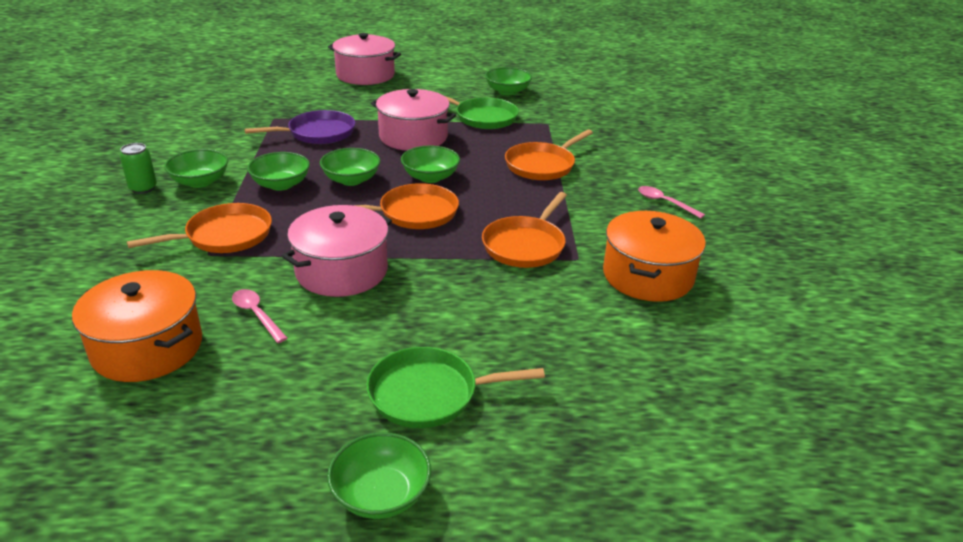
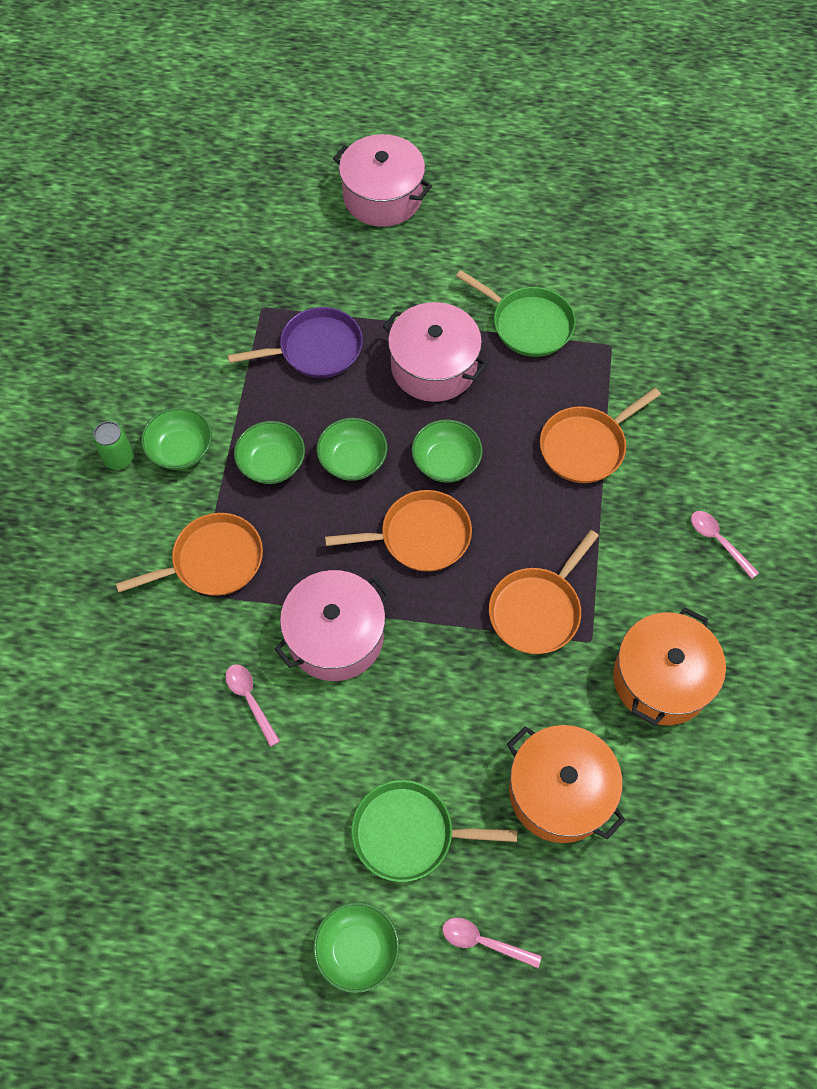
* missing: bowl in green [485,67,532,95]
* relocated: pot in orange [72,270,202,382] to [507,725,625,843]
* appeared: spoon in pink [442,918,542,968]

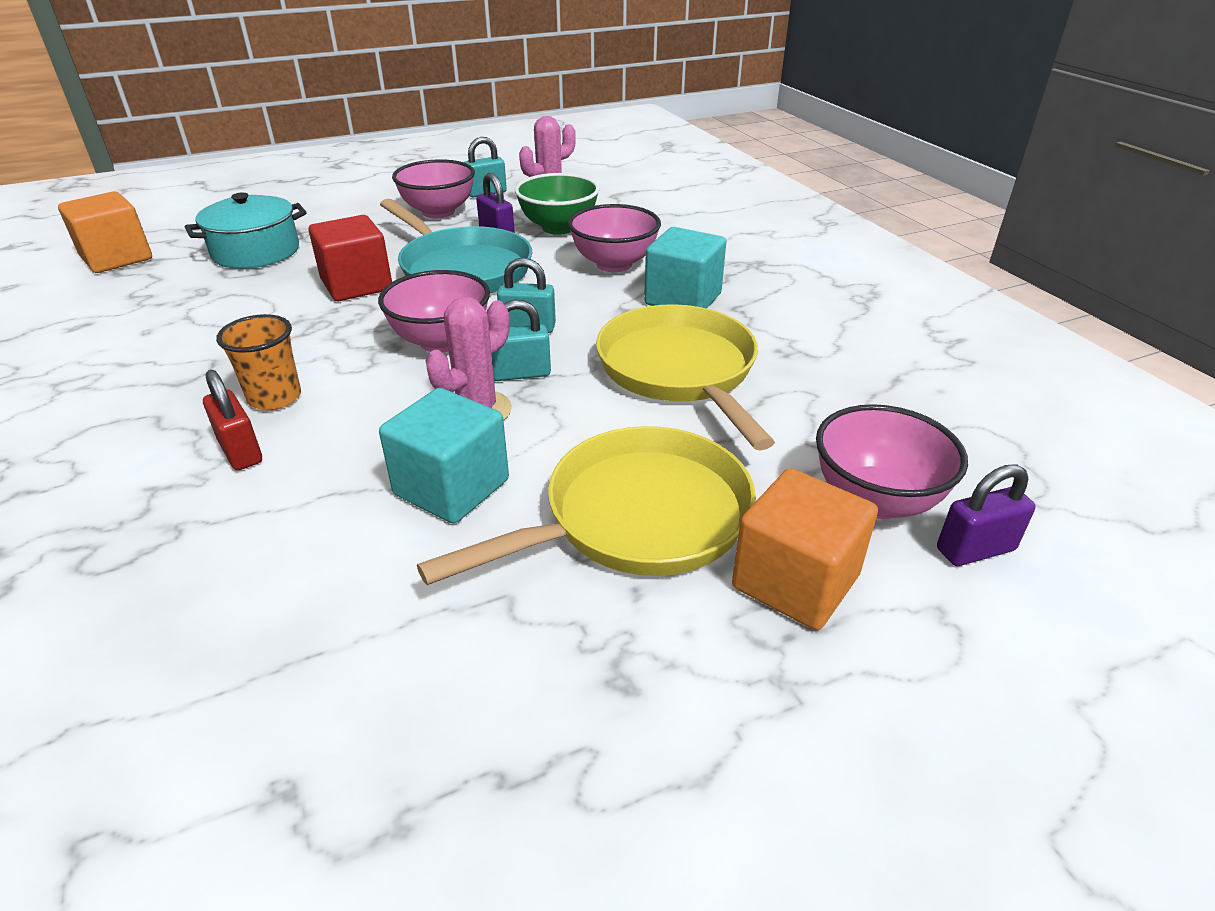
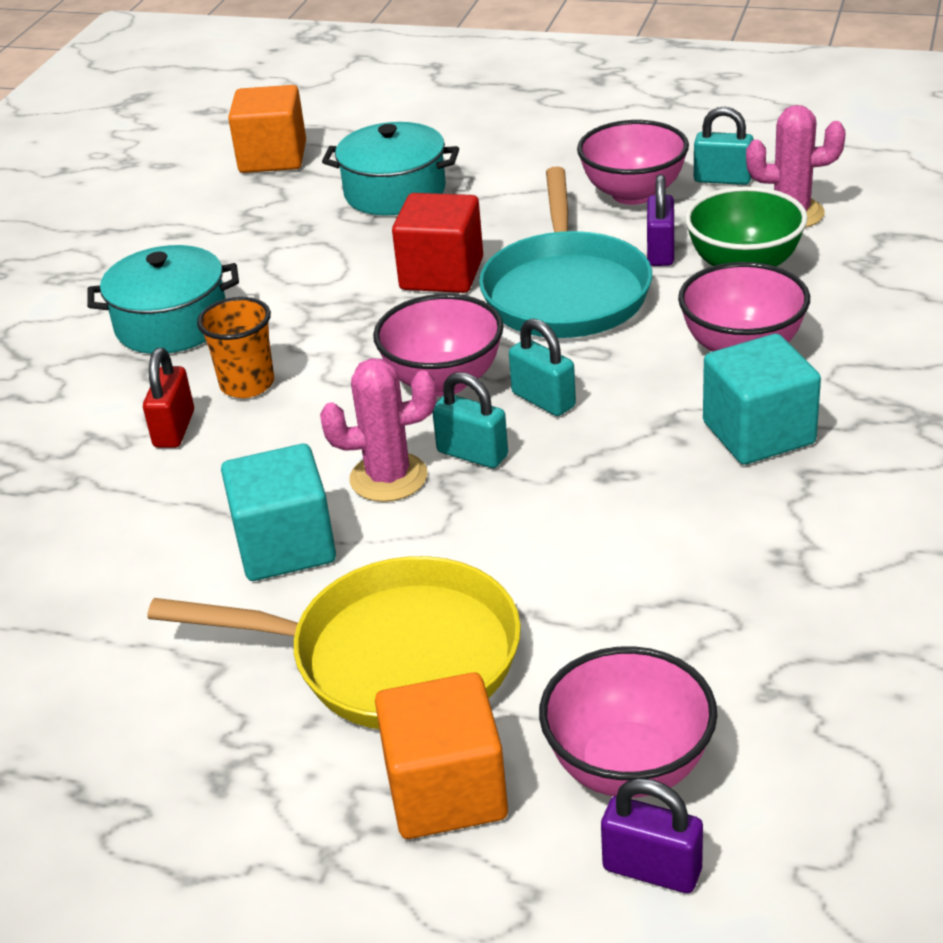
* missing: pan in yellow [596,304,775,450]
* appeared: pot in turquoise [87,245,239,354]

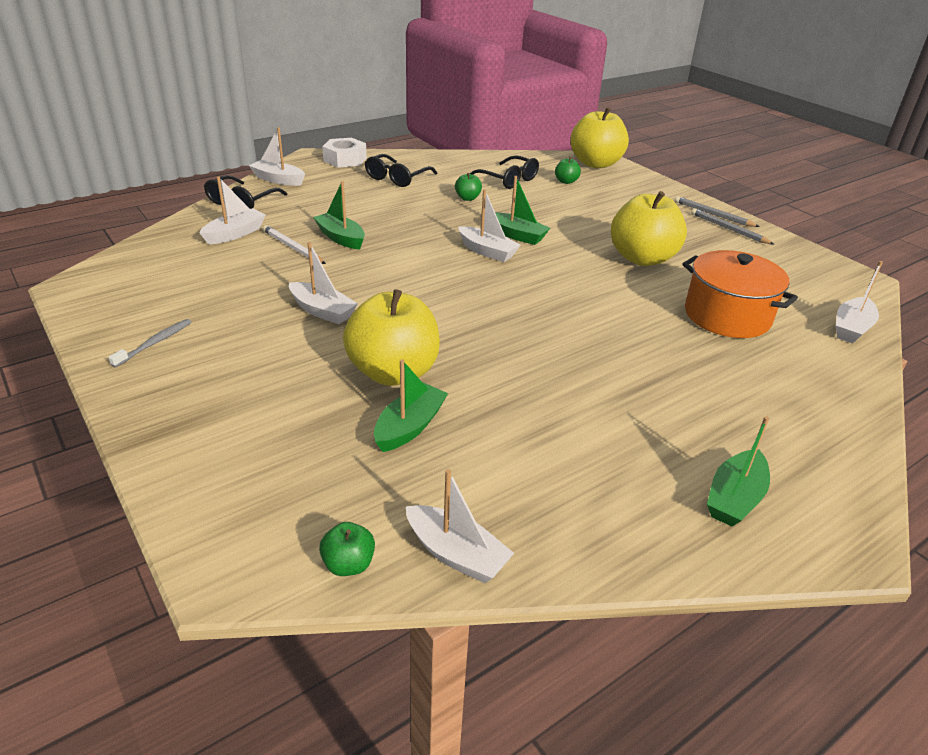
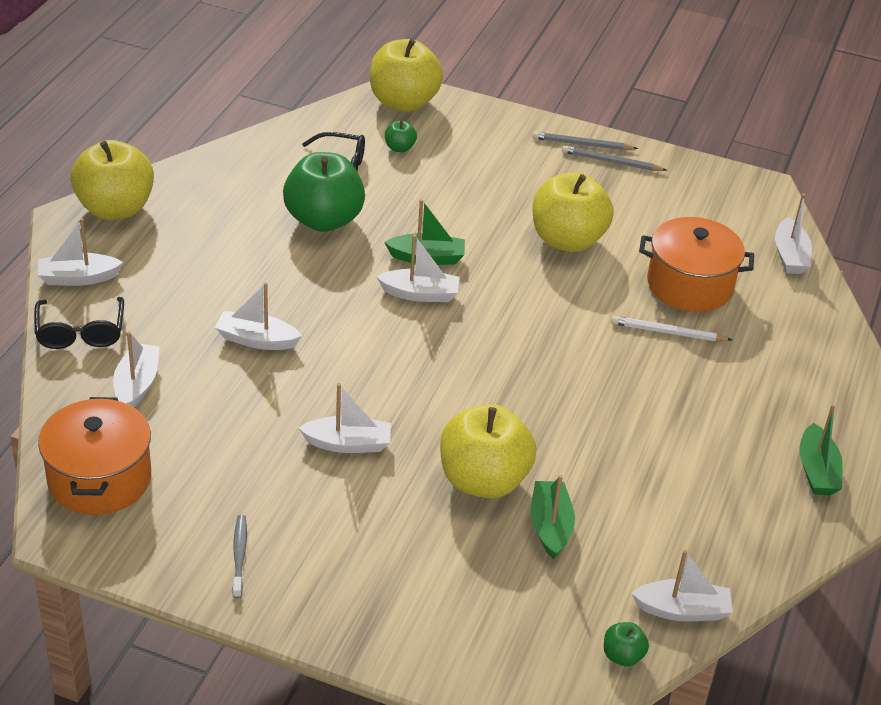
* exchanged: nut in white [322,138,367,168] to apple in yellow [71,140,154,220]
* missing: glasses in black [365,154,438,187]
* size: apple in green [455,173,482,201] = [283,152,365,232] x2.34
* colour: boat in green [313,181,365,250] to boat in white [215,282,302,350]
* relocated: pencil in white [263,225,326,264] to [611,316,732,341]
* appeared: pot in orange [38,397,151,515]

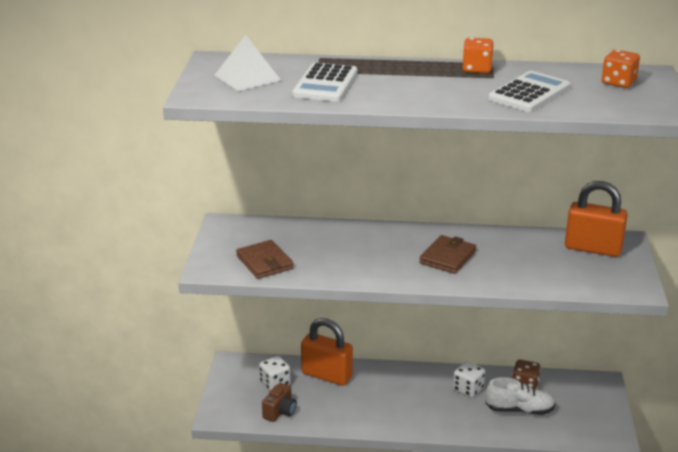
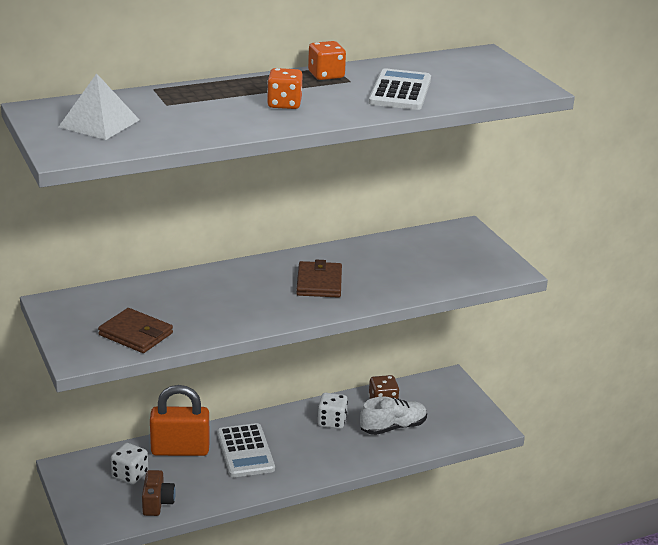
* relocated: dice in orange [602,49,640,88] to [267,68,303,109]
* relocated: calculator in white [292,63,357,102] to [217,423,275,478]
* missing: padlock in orange [565,181,628,257]

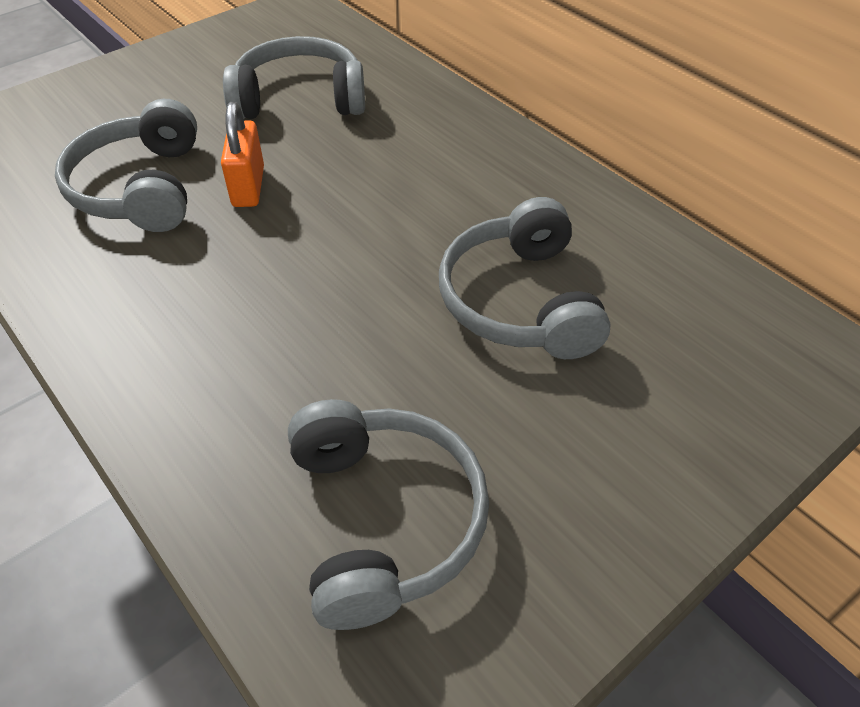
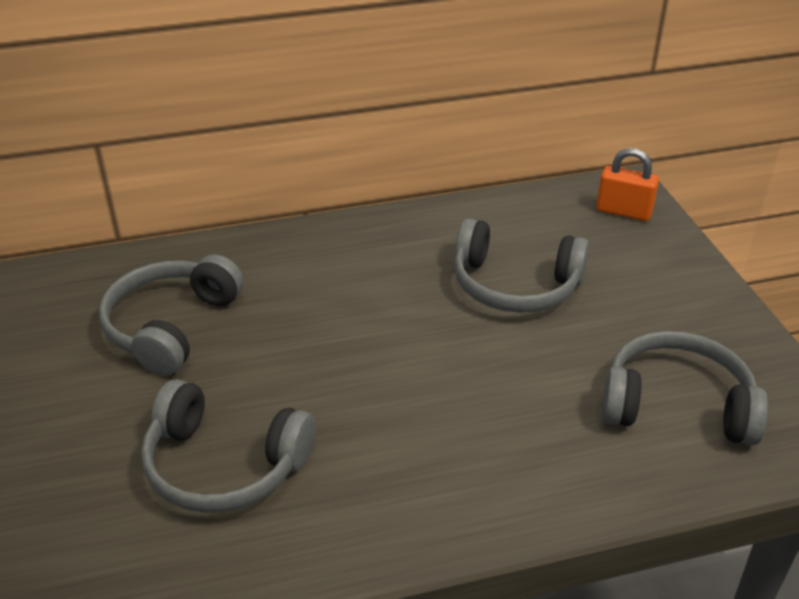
* relocated: padlock in orange [221,102,264,207] to [596,148,659,221]

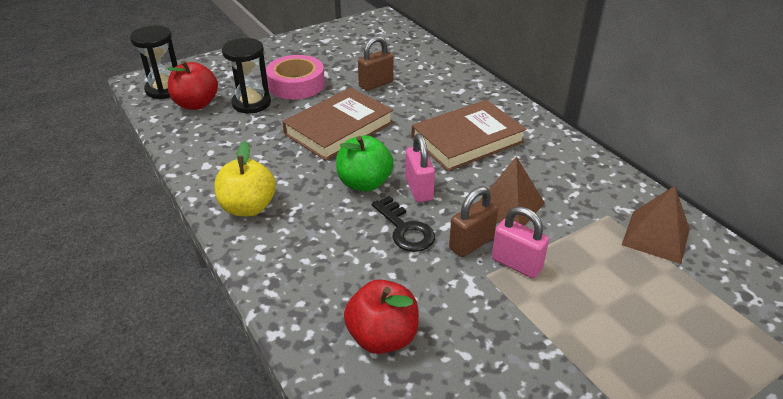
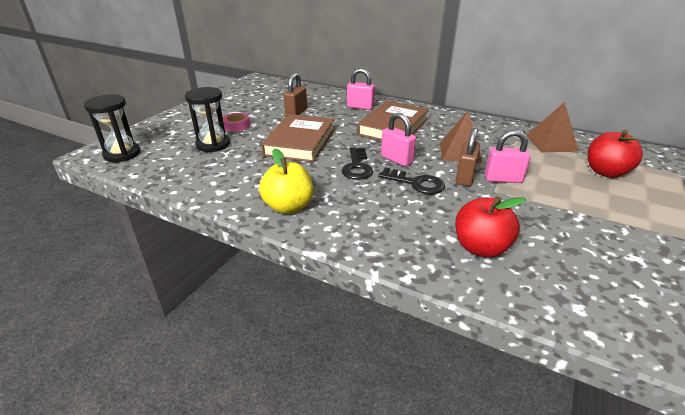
* size: tape in pink [266,55,325,99] = [223,113,250,132] x0.57
* relocated: apple in red [166,61,218,110] to [588,130,643,178]
* exchanged: apple in green [336,135,393,192] to key in black [342,147,373,180]
* appeared: padlock in pink [347,68,375,110]

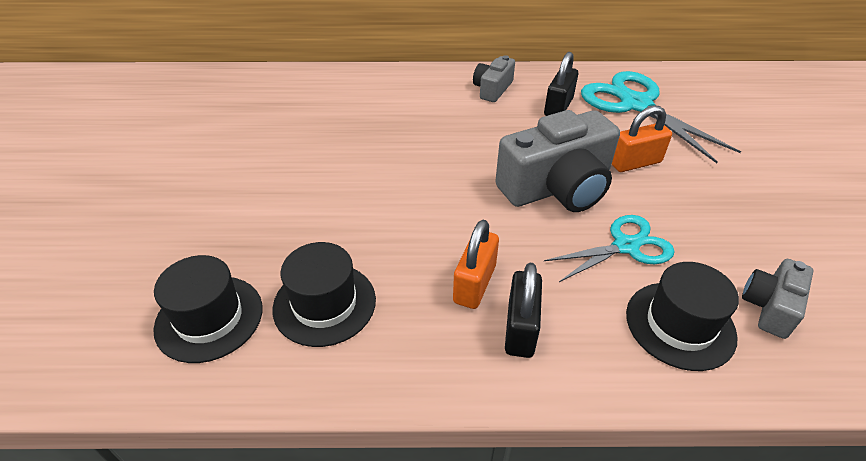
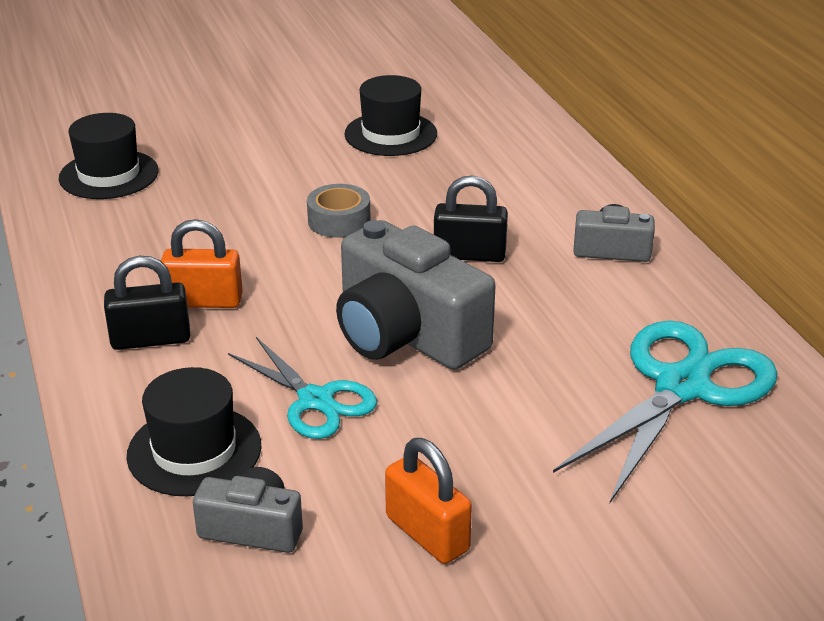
* relocated: padlock in black [544,52,578,116] to [434,175,508,262]
* relocated: padlock in orange [612,106,672,172] to [385,438,472,564]
* relocated: hat in black [273,242,376,347] to [344,75,437,156]
* appeared: tape in grey [307,184,371,238]

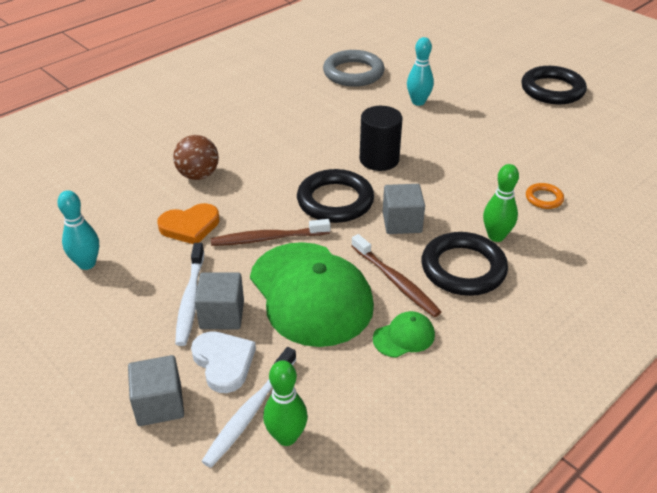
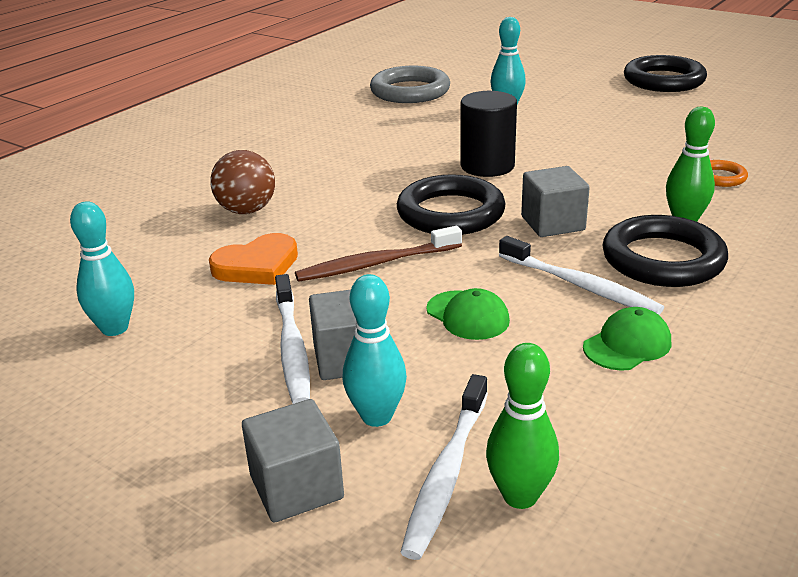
* colour: toothbrush in brown [351,234,441,317] to toothbrush in white [499,236,664,315]
* size: cap in green [250,242,374,347] = [426,288,510,340] x0.42
* exchanged: heart in white [191,331,256,393] to bowling pin in turquoise [343,274,407,427]

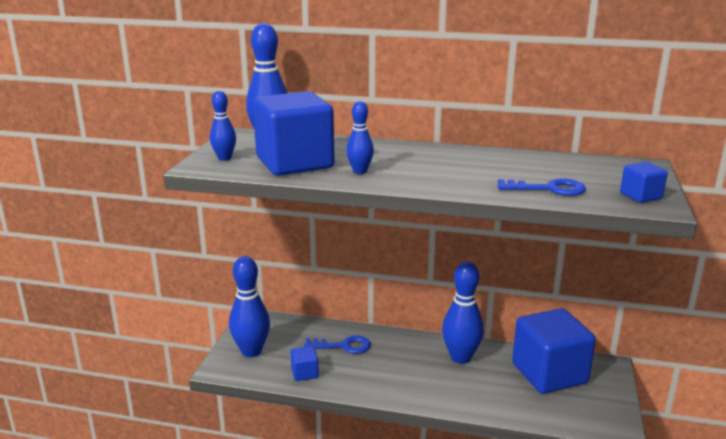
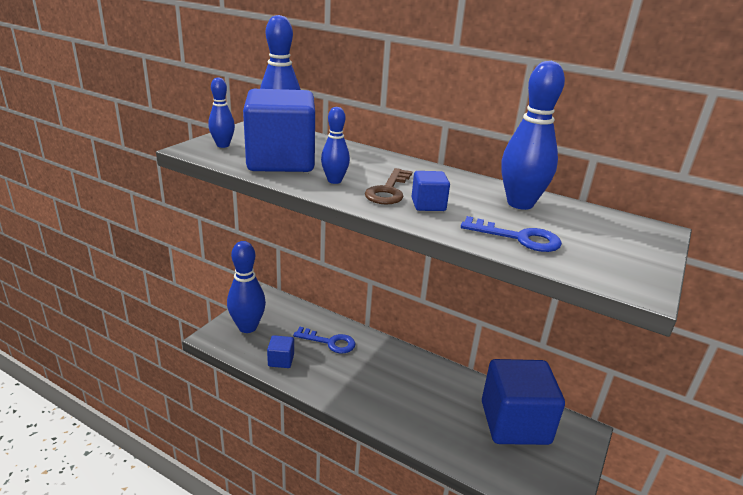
* relocated: cube in blue [620,162,668,203] to [412,171,450,211]
* relocated: bowling pin in blue [442,262,484,364] to [501,61,565,210]
* appeared: key in brown [365,168,413,205]

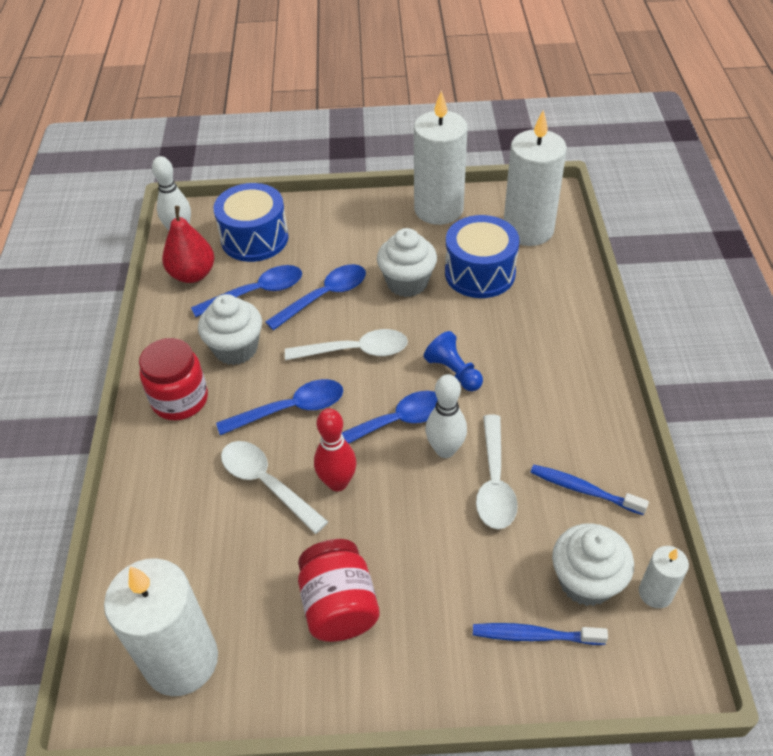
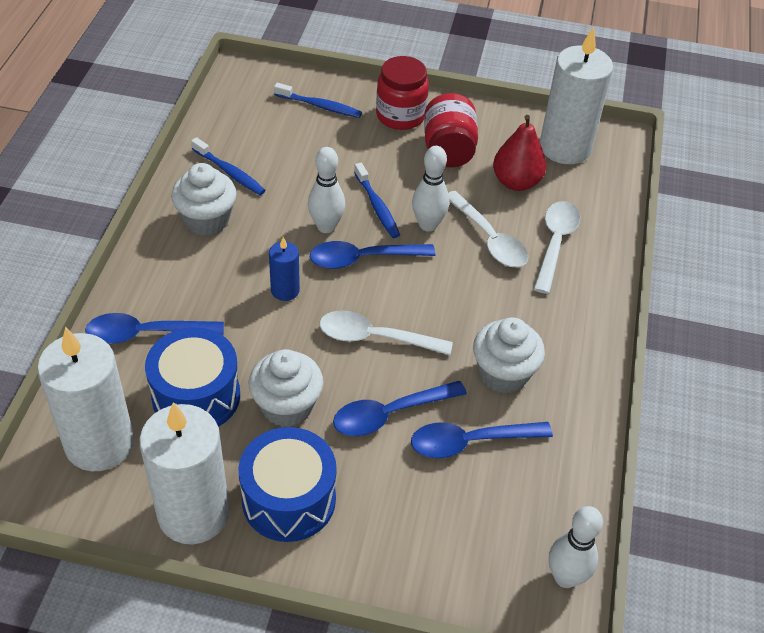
* relocated: drum in blue [213,183,288,262] to [239,427,337,542]
* relocated: pear in red [162,206,214,283] to [493,115,547,191]
* exchanged: pawn in blue [424,331,483,391] to candle in blue [269,237,300,301]
* relocated: jar in red [139,338,208,420] to [376,56,429,130]
* relocated: spoon in blue [216,379,343,435] to [85,313,224,344]
* colour: bowling pin in red [314,408,357,491] to bowling pin in white [412,146,449,232]
* relocated: spoon in white [476,415,518,529] to [534,201,580,294]
* relocated: cupcake in white [552,523,634,606] to [171,163,237,236]
* missing: candle in white [639,546,689,608]
* appeared: toothbrush in blue [354,163,400,238]

